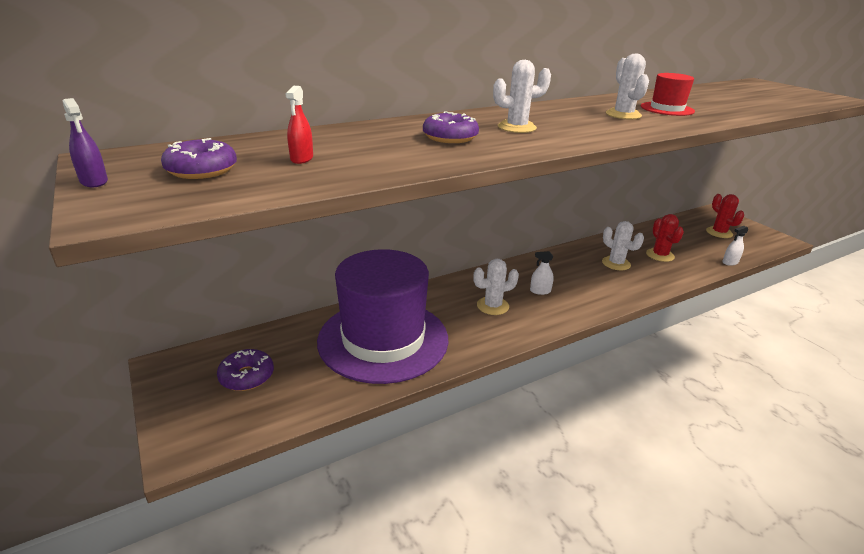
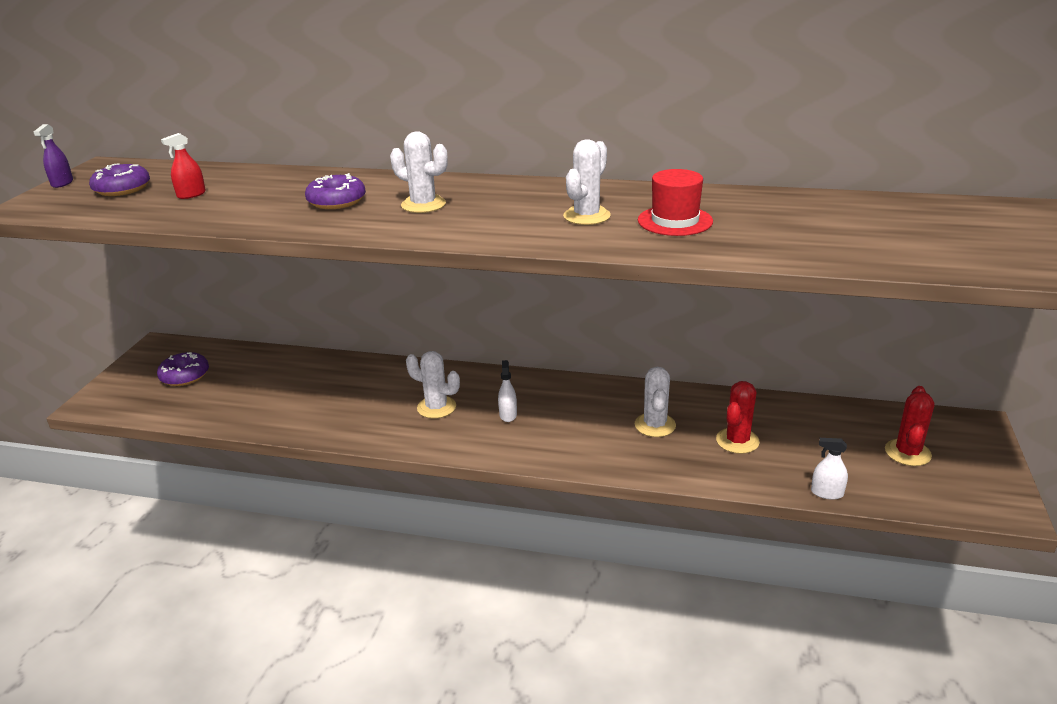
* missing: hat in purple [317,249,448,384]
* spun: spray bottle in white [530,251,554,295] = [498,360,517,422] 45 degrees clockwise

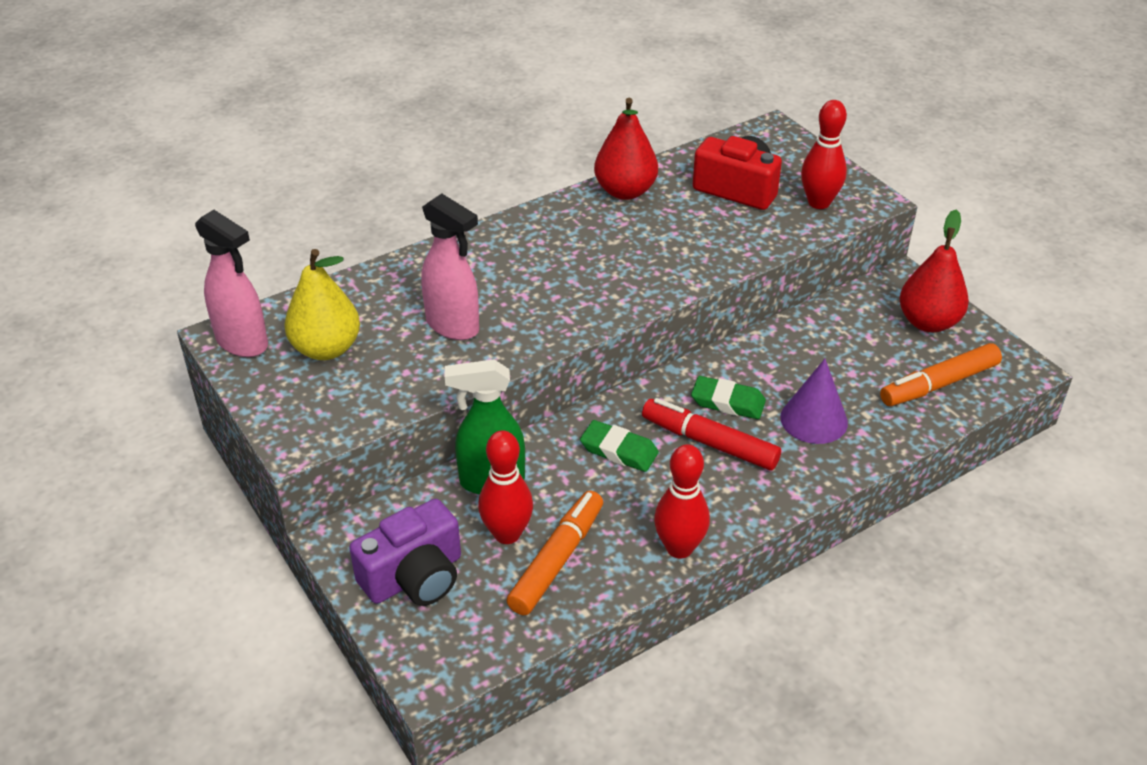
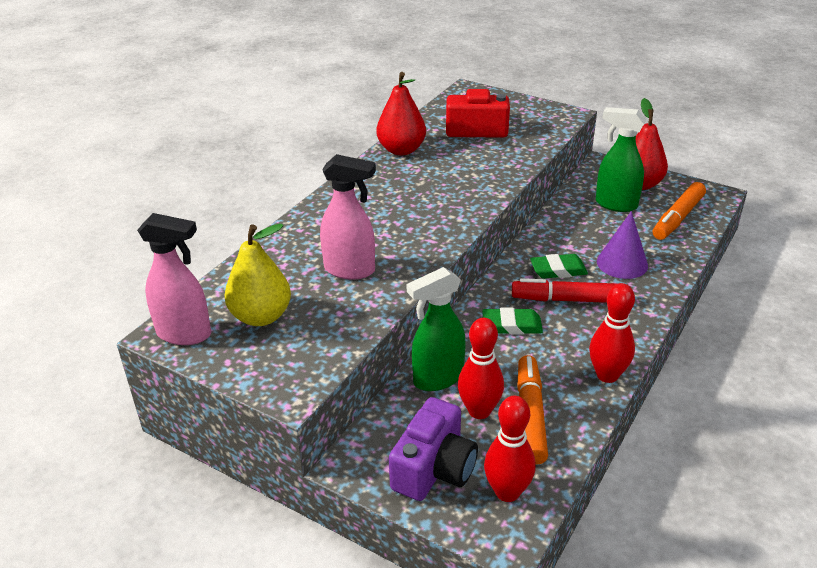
* relocated: bowling pin in red [801,100,847,209] to [484,396,536,502]
* appeared: spray bottle in green [596,107,646,212]

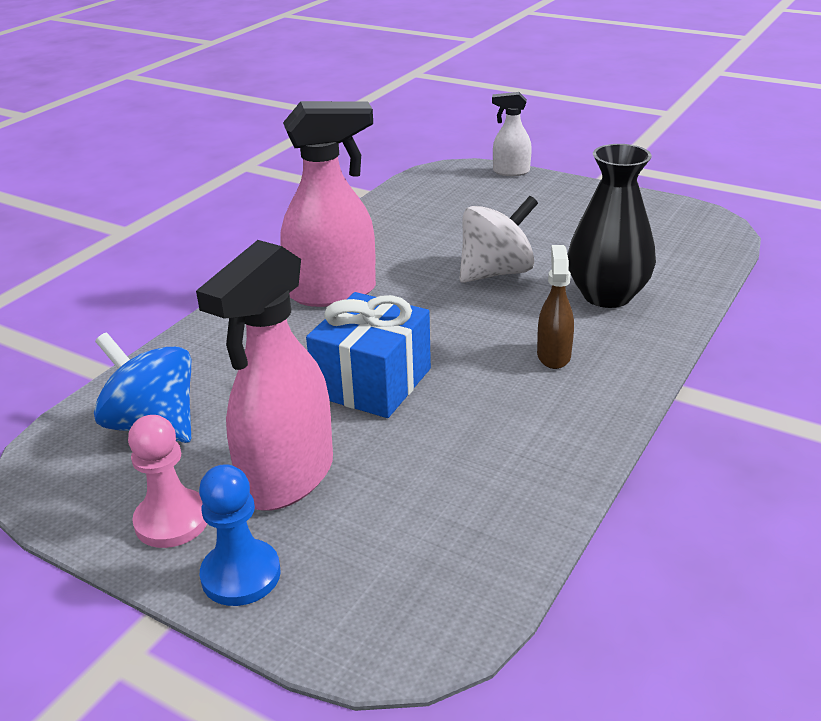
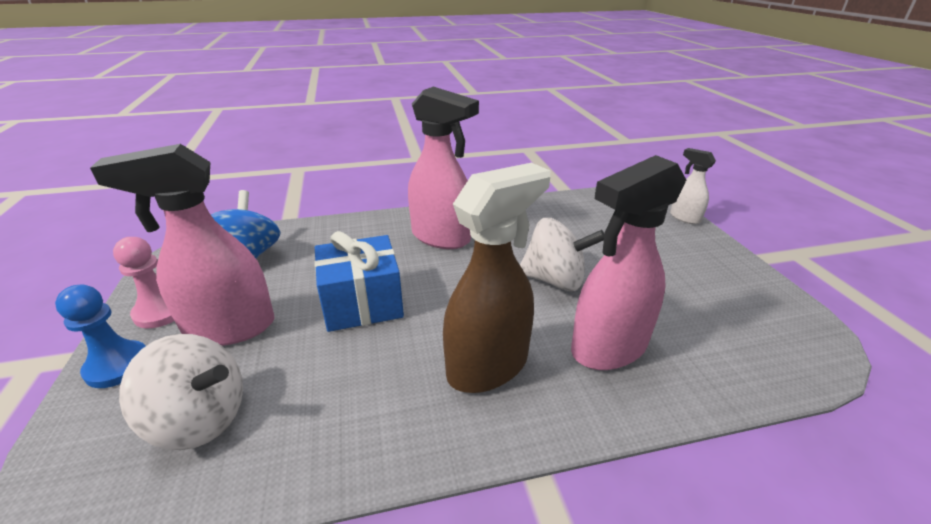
* exchanged: vase in black [567,144,656,308] to spray bottle in pink [571,155,686,370]
* size: spray bottle in brown [537,245,574,369] = [443,163,550,393] x1.92
* appeared: spinning top in white [119,334,243,450]

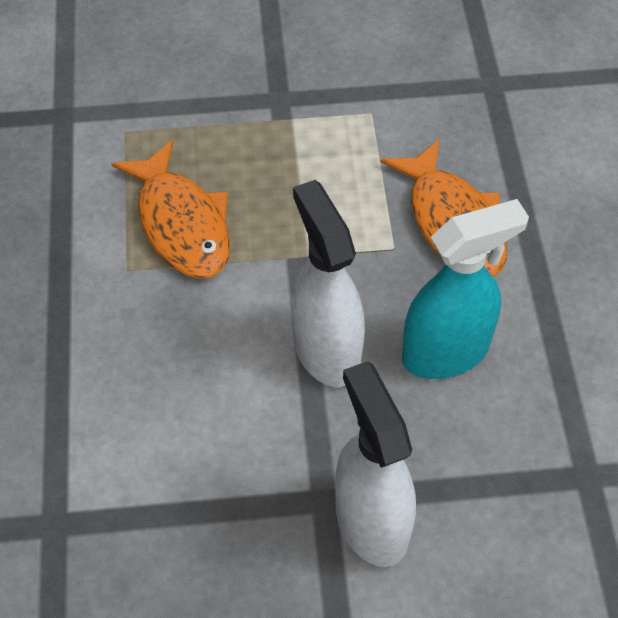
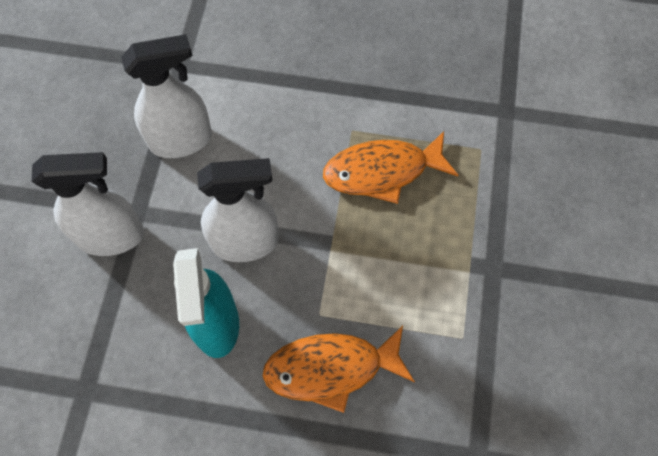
* appeared: spray bottle in white [121,34,212,158]

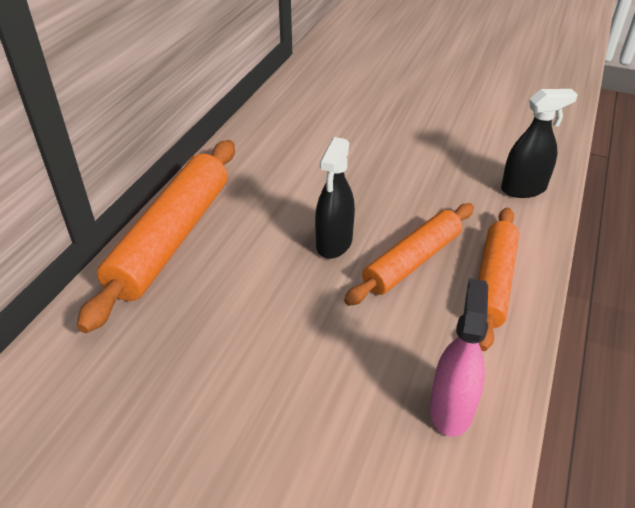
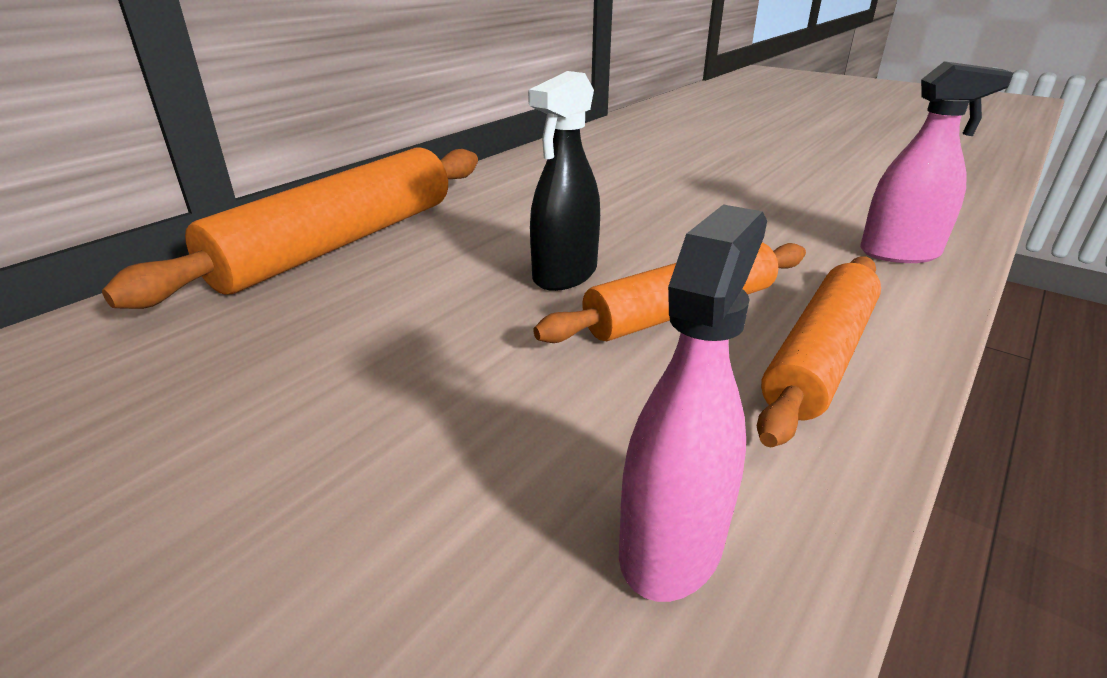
* colour: spray bottle in black [501,89,578,198] to spray bottle in pink [860,61,1013,263]

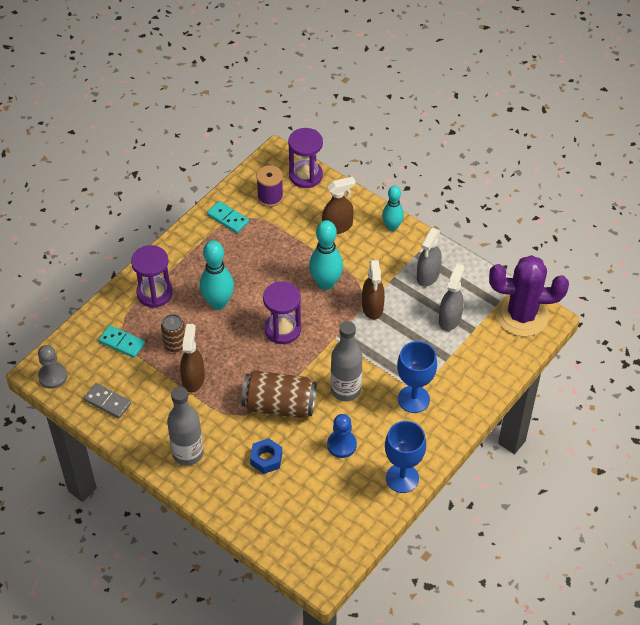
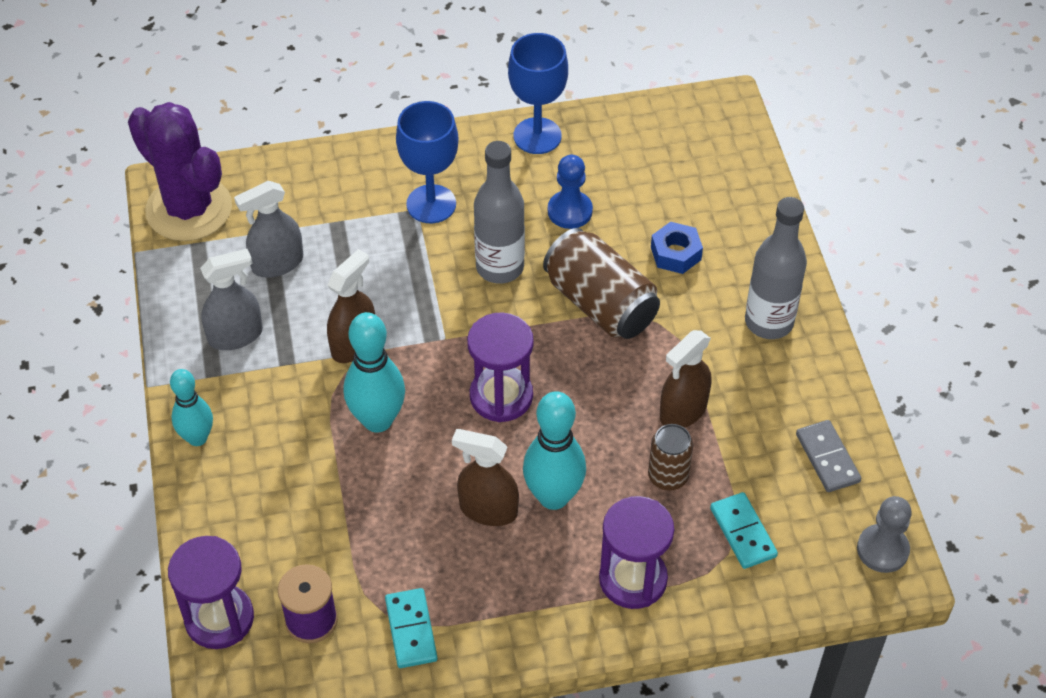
* relocated: spray bottle in brown [322,177,356,234] to [452,429,519,526]

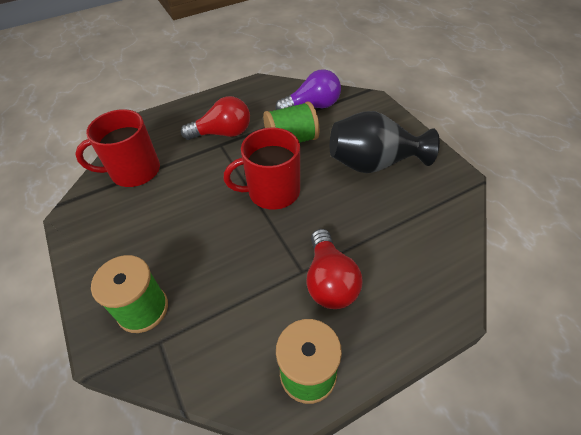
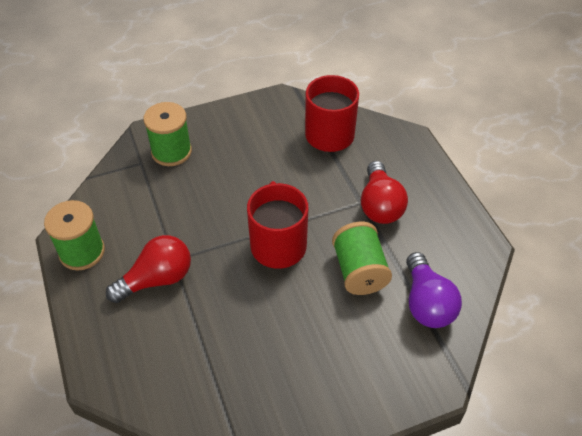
* missing: vase in black [330,111,440,173]
* spun: light bulb in red [306,229,363,309] = [106,235,191,303] 150 degrees clockwise

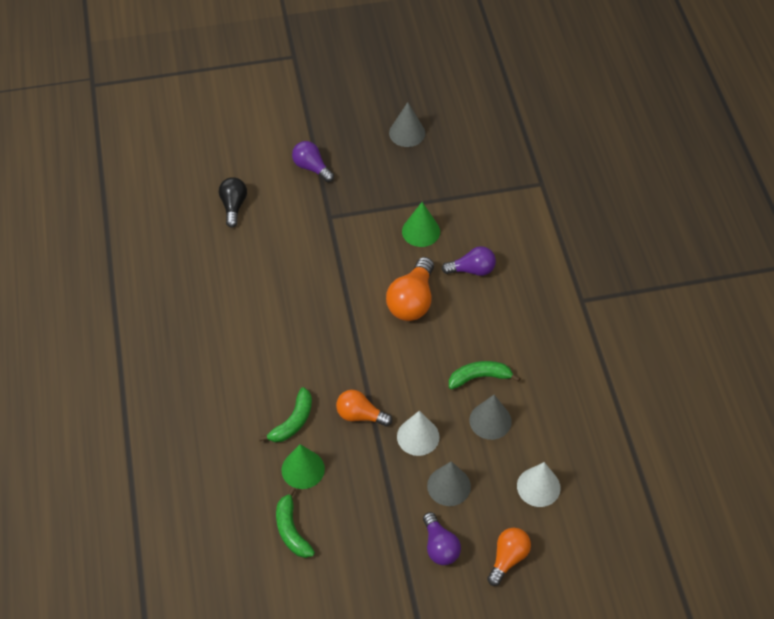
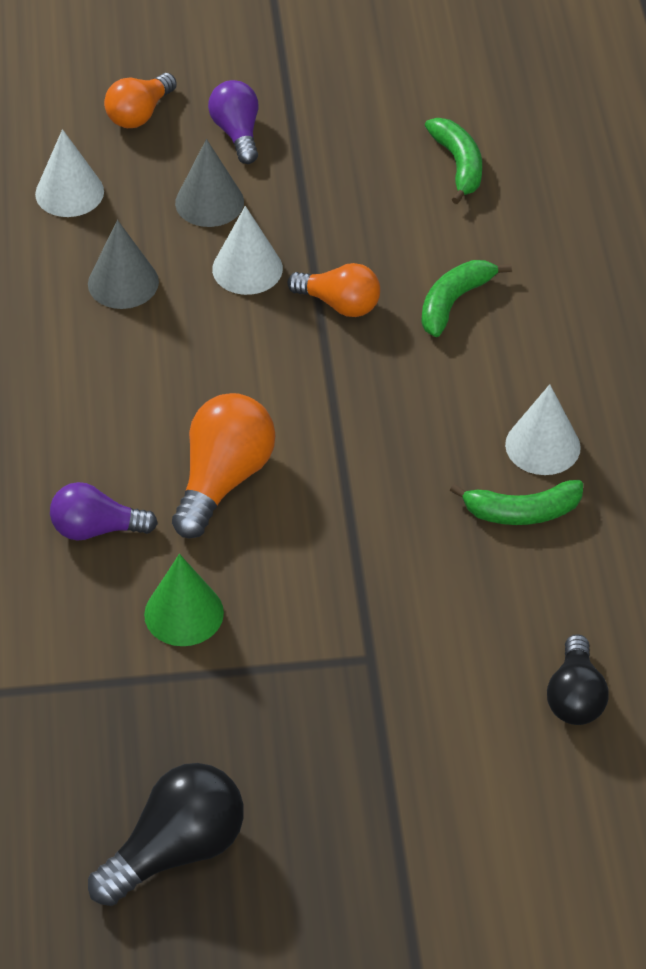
* exchanged: cone in grey [389,102,425,147] to light bulb in black [88,763,244,906]
* missing: light bulb in purple [292,141,334,182]
* relocated: banana in green [449,361,520,389] to [450,480,583,525]
* missing: cone in green [281,444,325,489]
* appeared: cone in white [505,384,581,475]

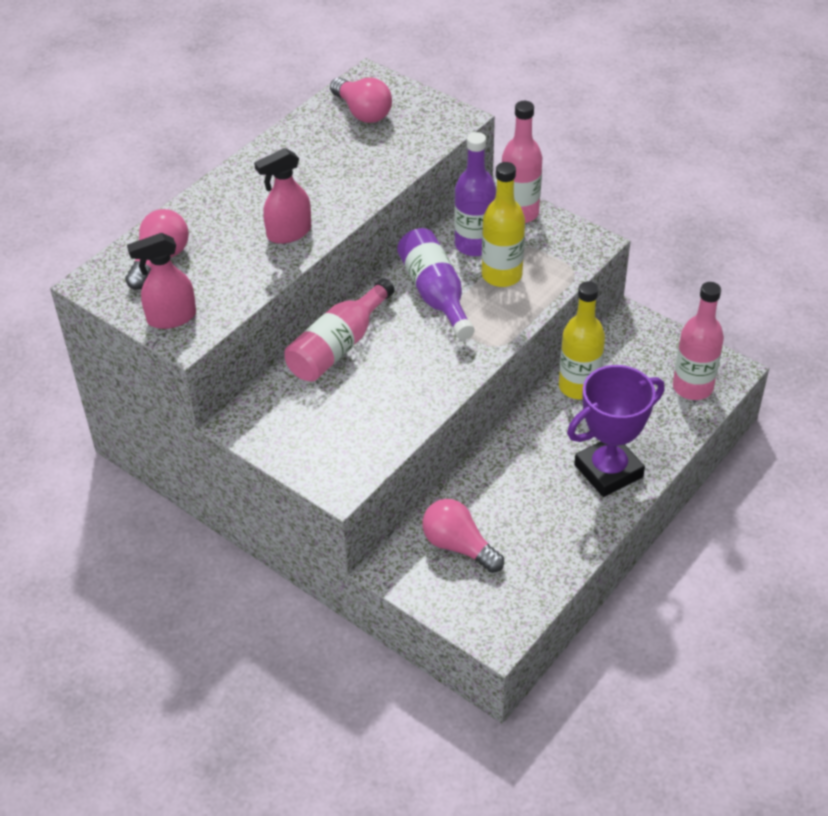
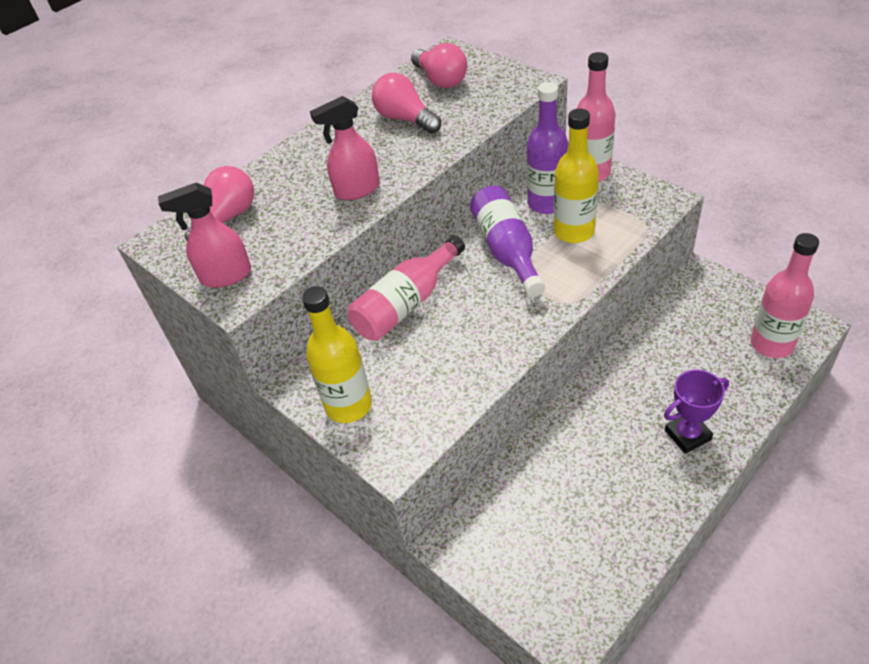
* relocated: bottle in yellow [559,281,605,400] to [302,286,372,423]
* size: trophy in purple [567,365,665,497] = [664,370,729,454] x0.62
* relocated: light bulb in pink [422,499,504,573] to [372,73,441,134]

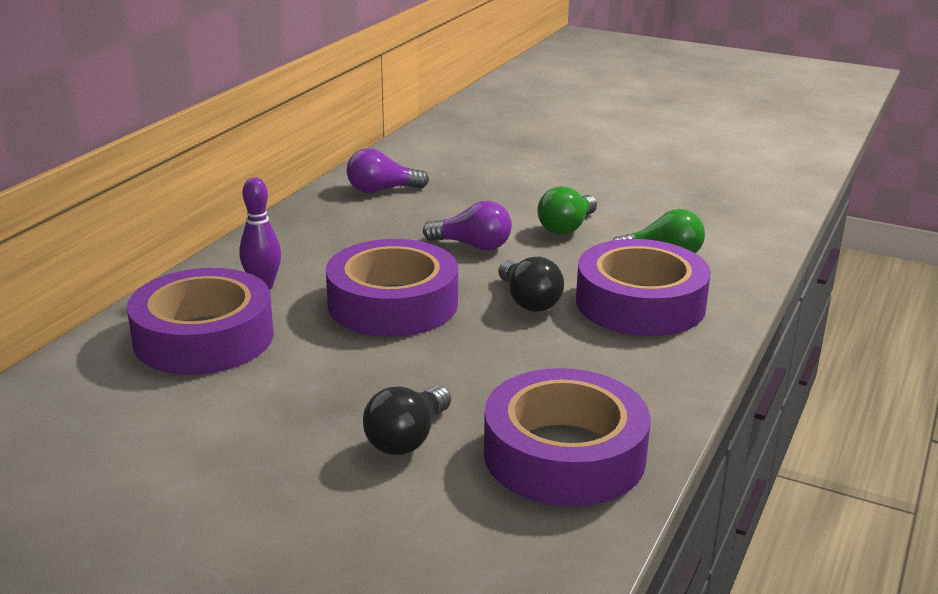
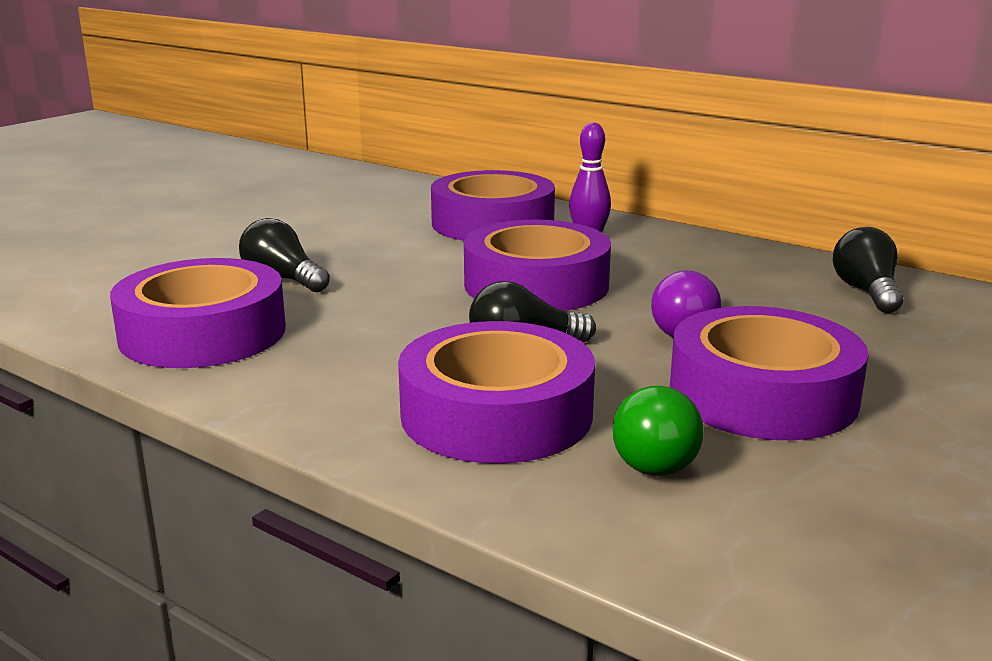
* colour: light bulb in purple [347,148,429,193] to light bulb in black [833,227,903,313]
* exchanged: light bulb in green [537,186,597,235] to tape in purple [670,306,869,440]

